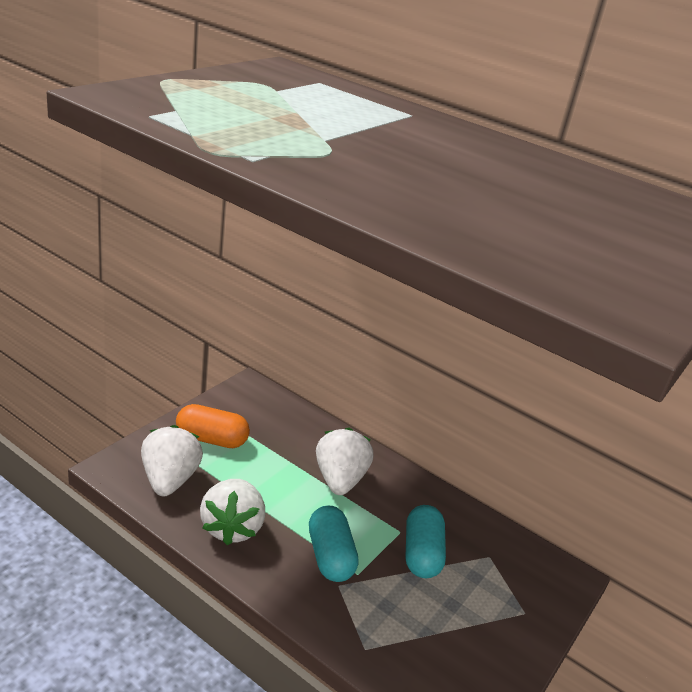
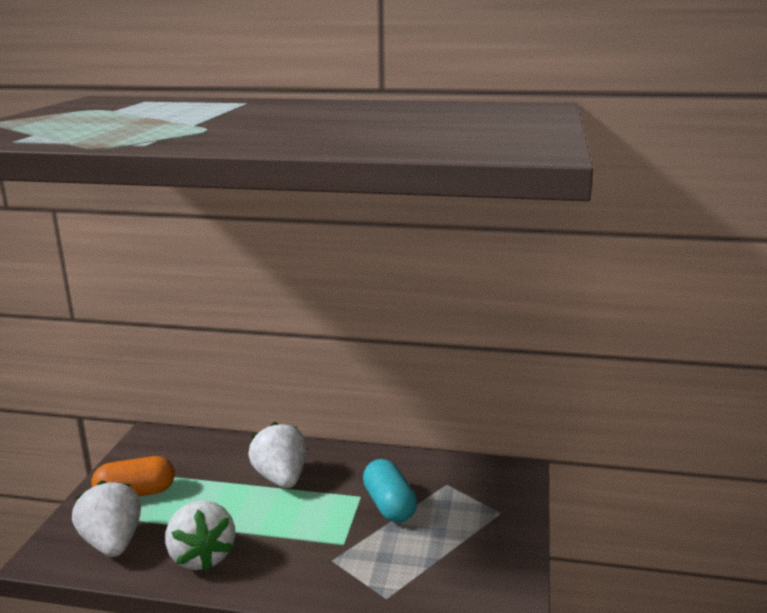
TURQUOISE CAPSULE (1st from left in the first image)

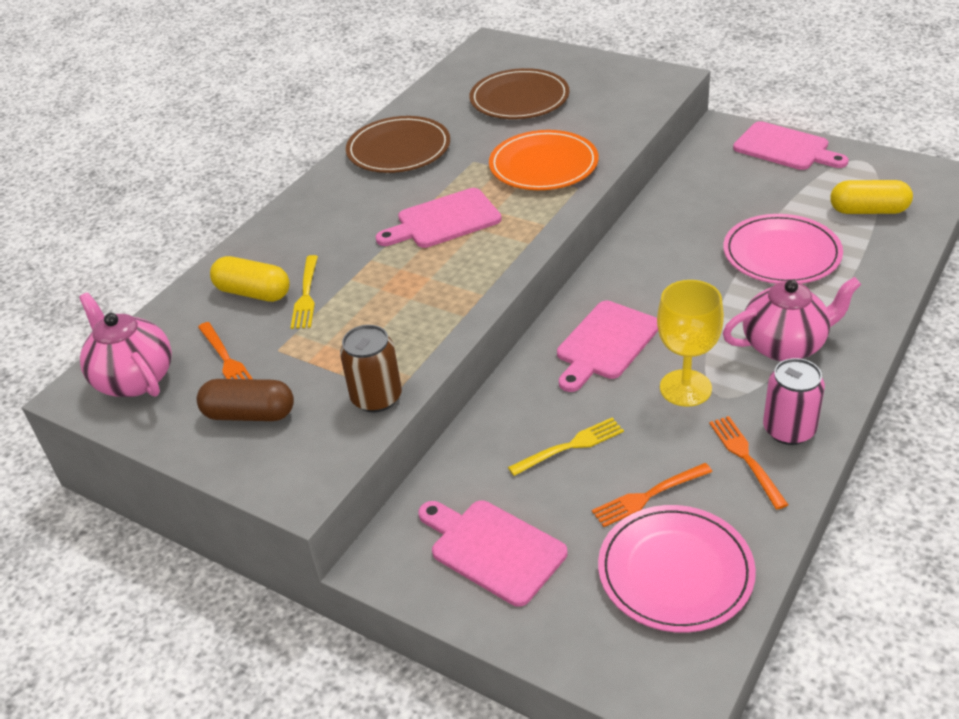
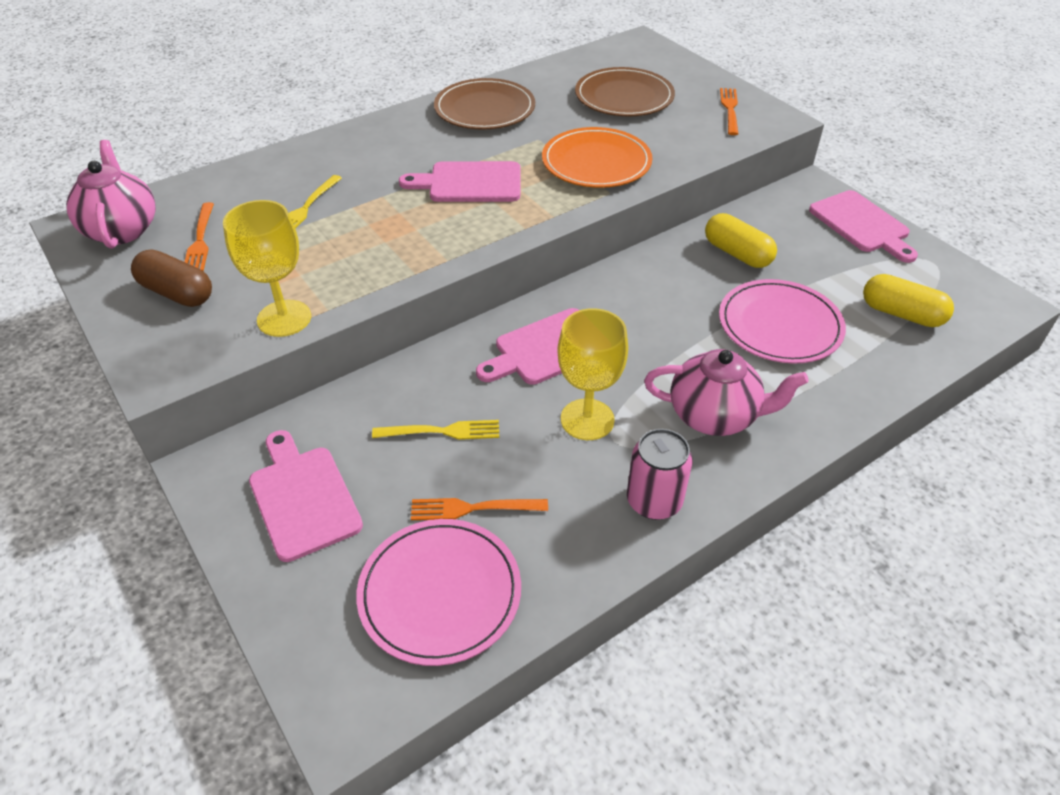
YELLOW CAPSULE (1st from left)
YELLOW GOBLET (1st from left)
ORANGE FORK (3rd from left)

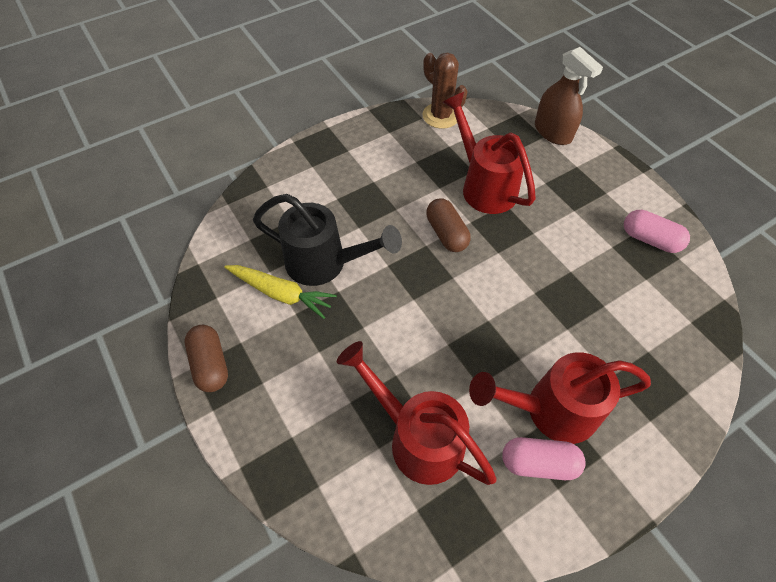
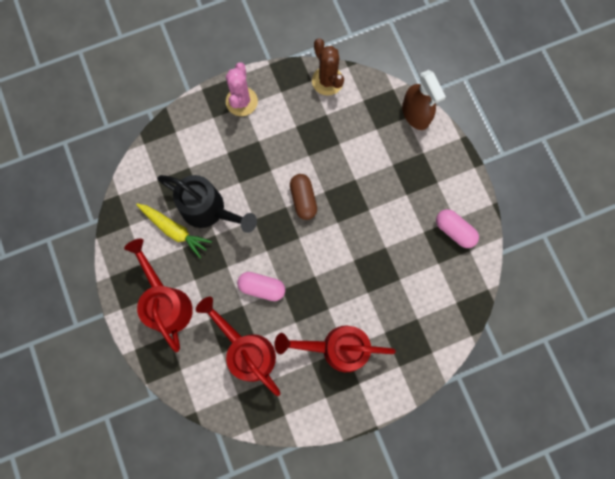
BROWN CAPSULE (1st from left in the first image)
RED WATERING CAN (1st from left)
PINK CAPSULE (1st from left)
PINK CACTUS

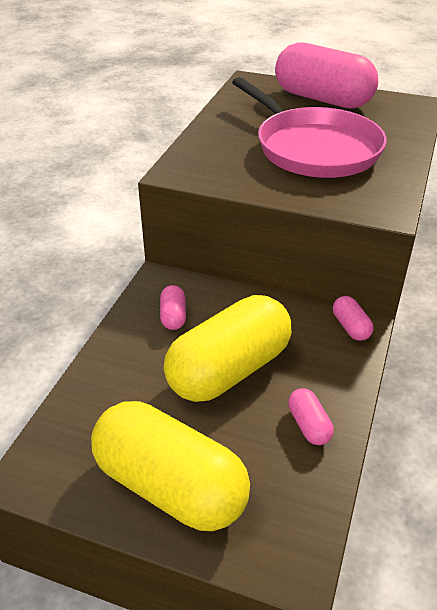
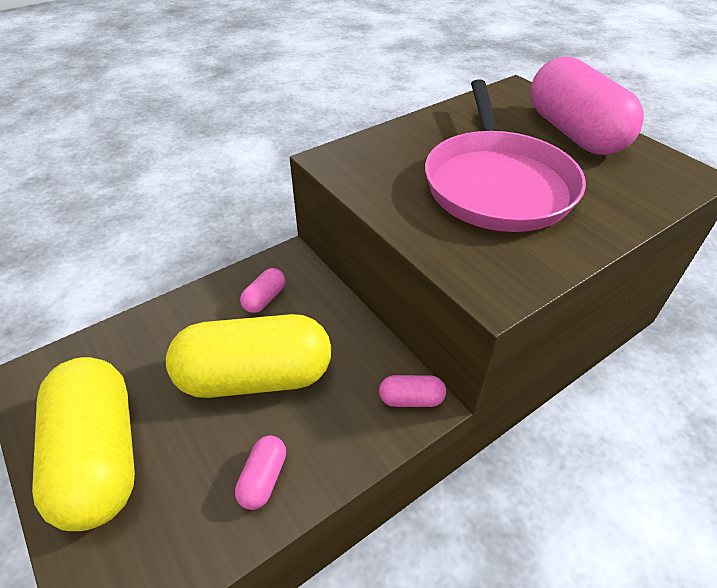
PINK CAPSULE (3rd from left)

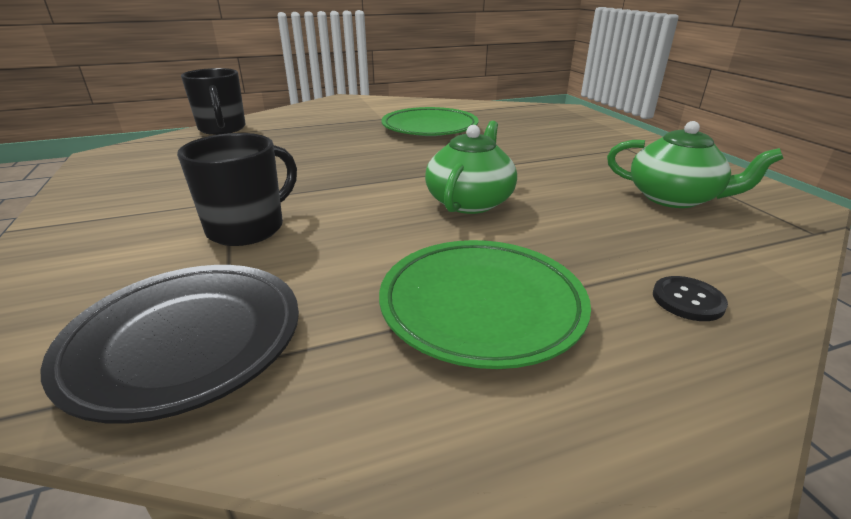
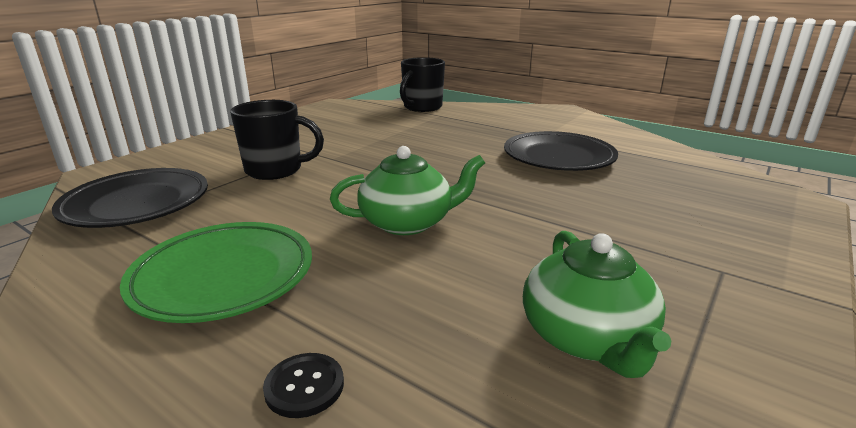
BLACK PLATE (2nd from left)

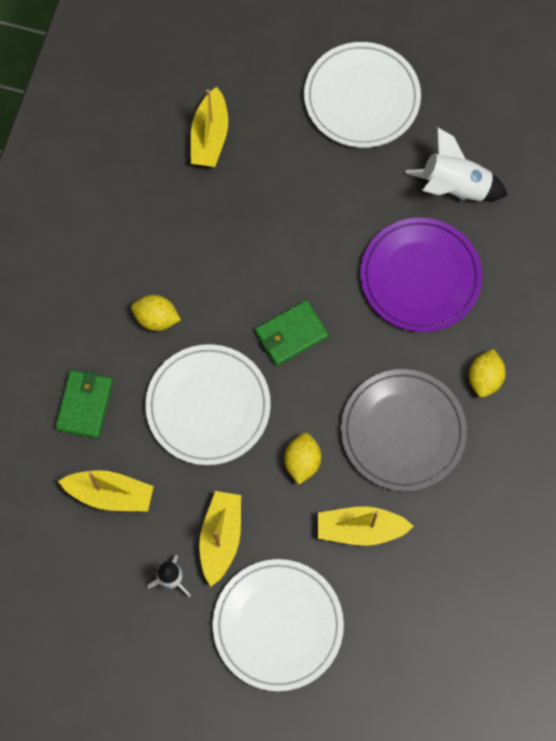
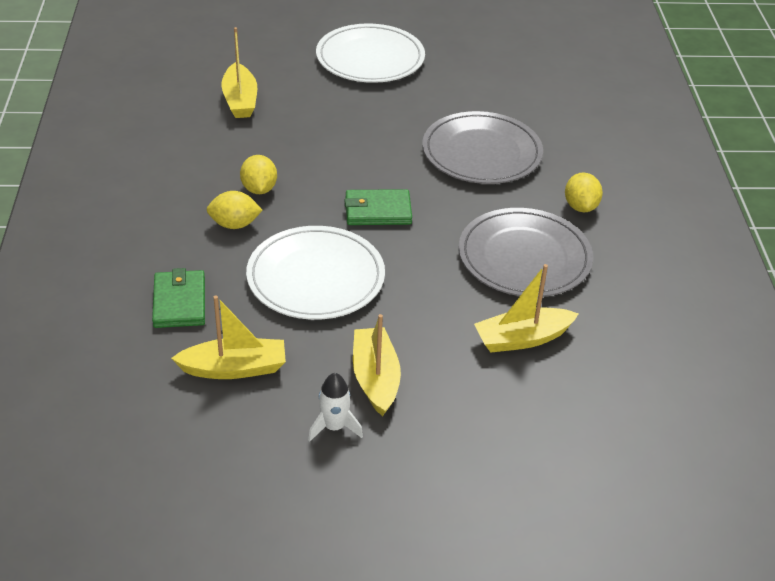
WHITE PLATE (2nd from left in the first image)
GREEN WALLET (2nd from left)
YELLOW LEMON (2nd from left)
GREY PLATE (1st from left)
WHITE ROCKET (2nd from left in the first image)

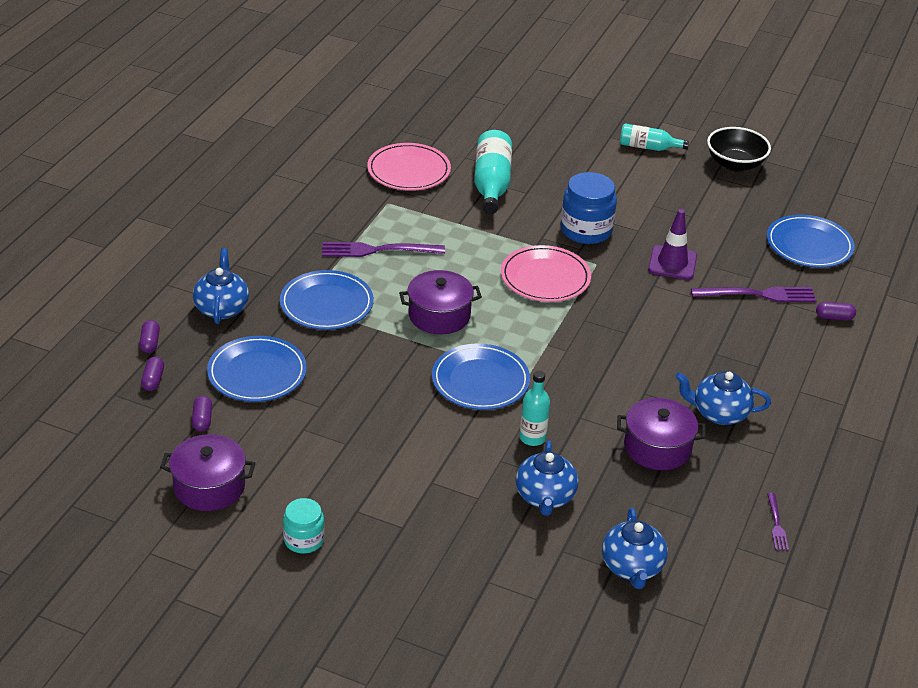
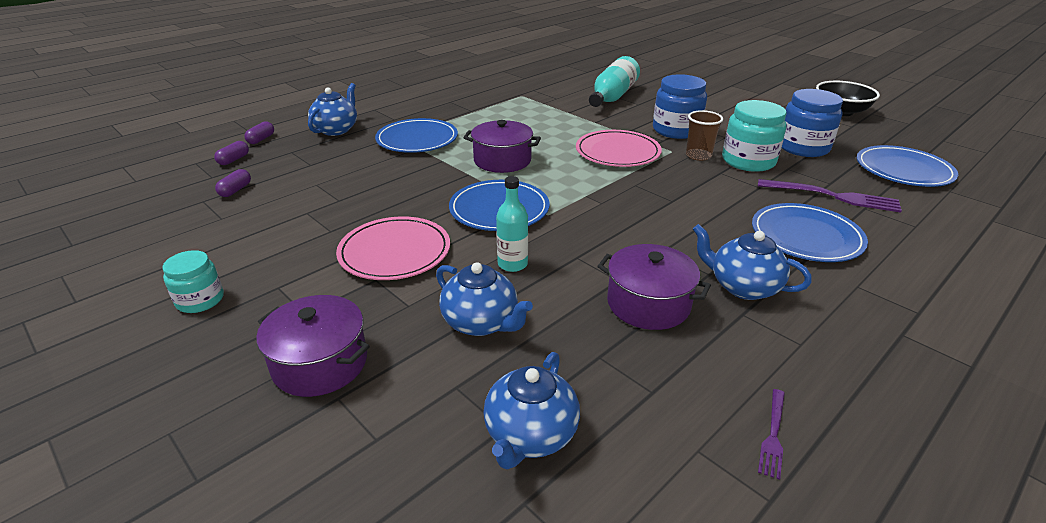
PURPLE POT (1st from left)
BLUE PLATE (3rd from left)
PURPLE FORK (1st from left in the first image)
PINK PLATE (1st from left)
BLUE TEAPOT (2nd from left)
TURQUOISE BOTTLE (3rd from left in the first image)
TURQUOISE JAR (2nd from left)
PURPLE CAPSULE (4th from left in the first image)
BROWN CUP
BLUE JAR (2nd from left)

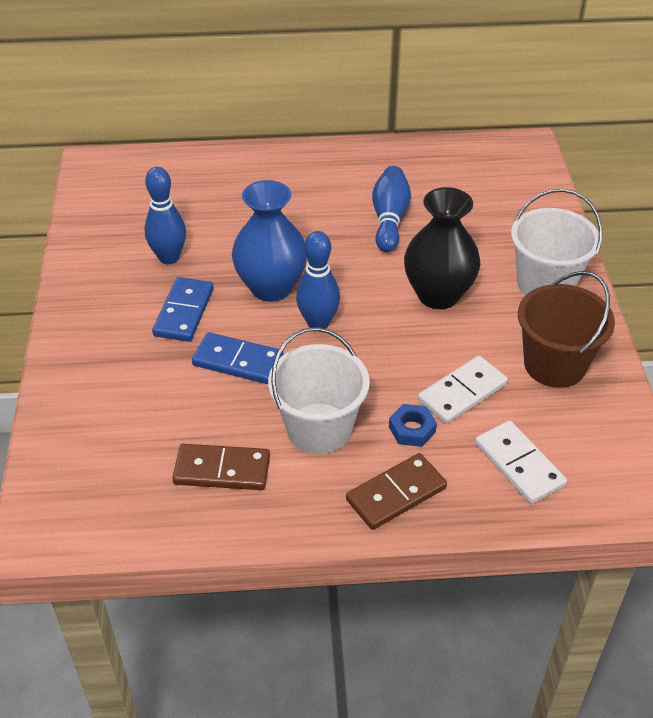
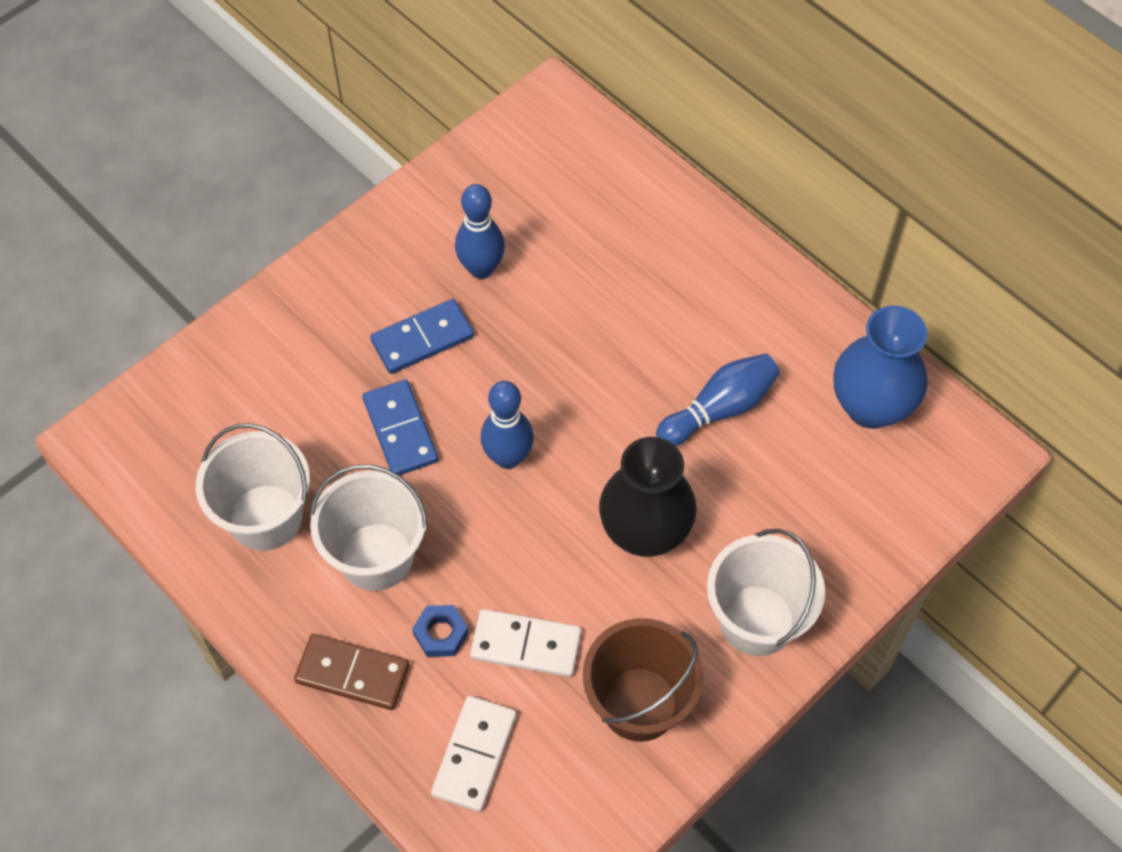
WHITE BUCKET (1st from left)
BLUE VASE

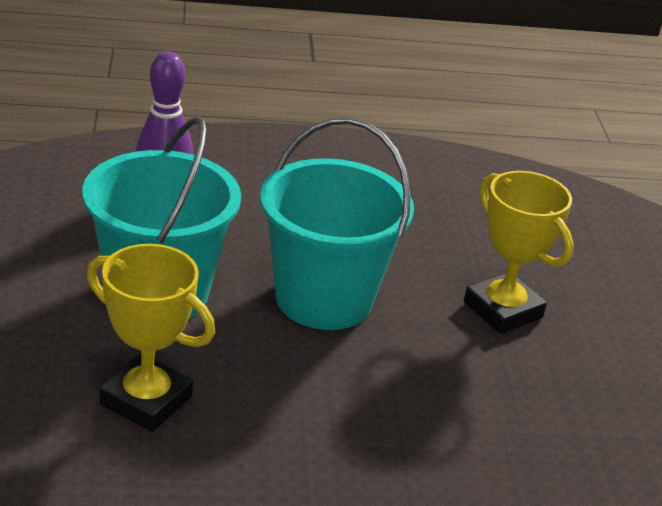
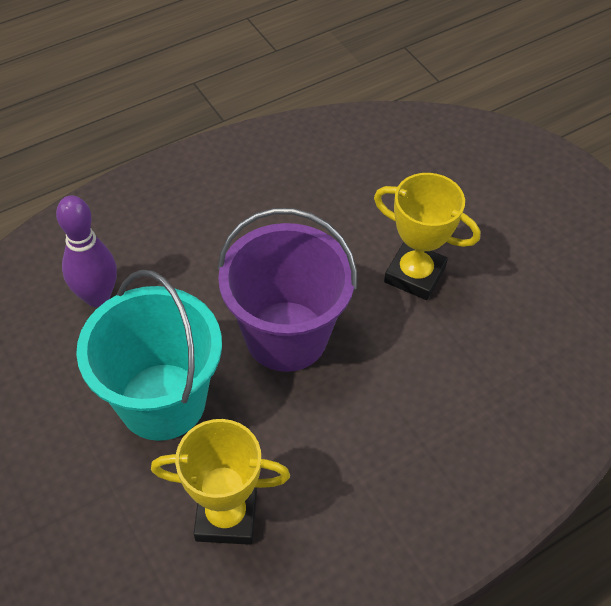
PURPLE BUCKET

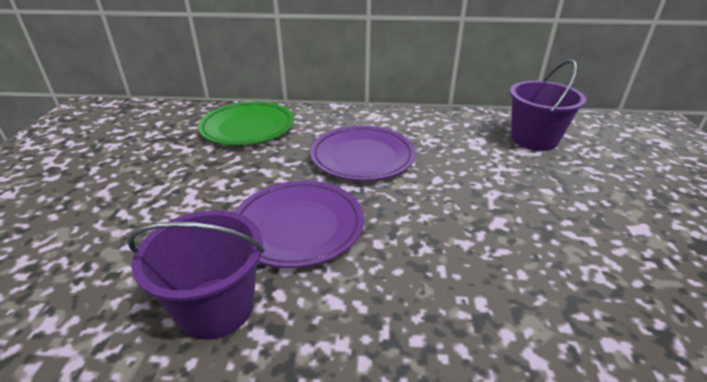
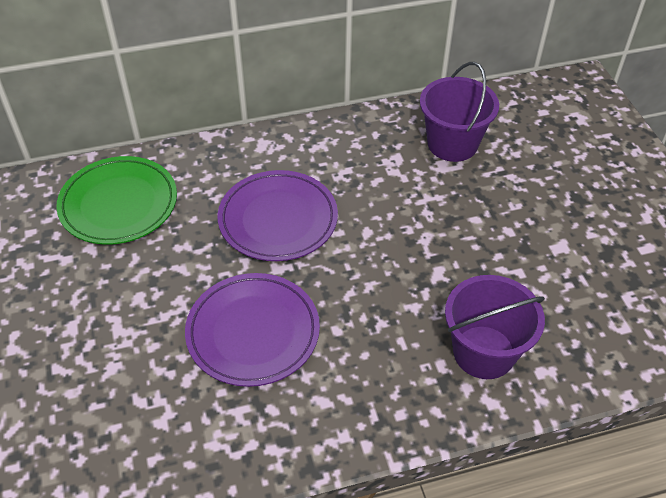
PURPLE BUCKET (2nd from left)

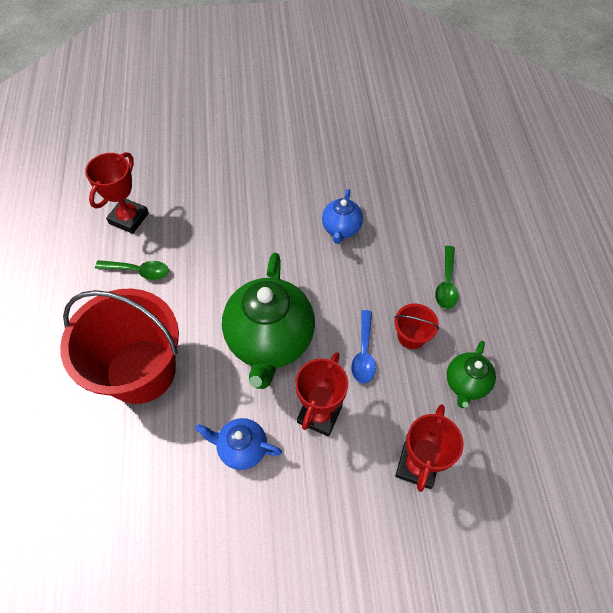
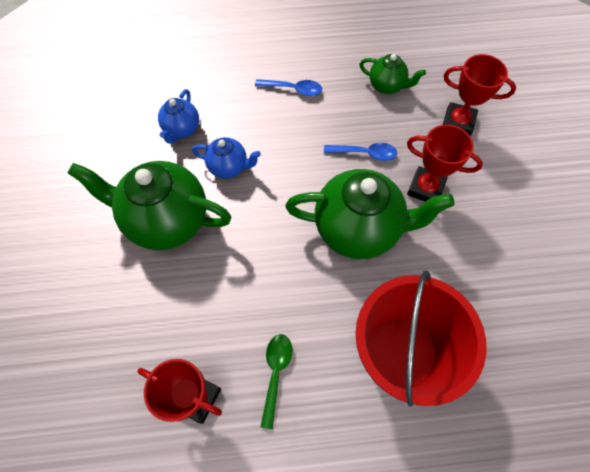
BLUE TEAPOT (1st from left)
RED BUCKET (2nd from left in the first image)
BLUE SPOON (1st from left)
GREEN TEAPOT (1st from left)

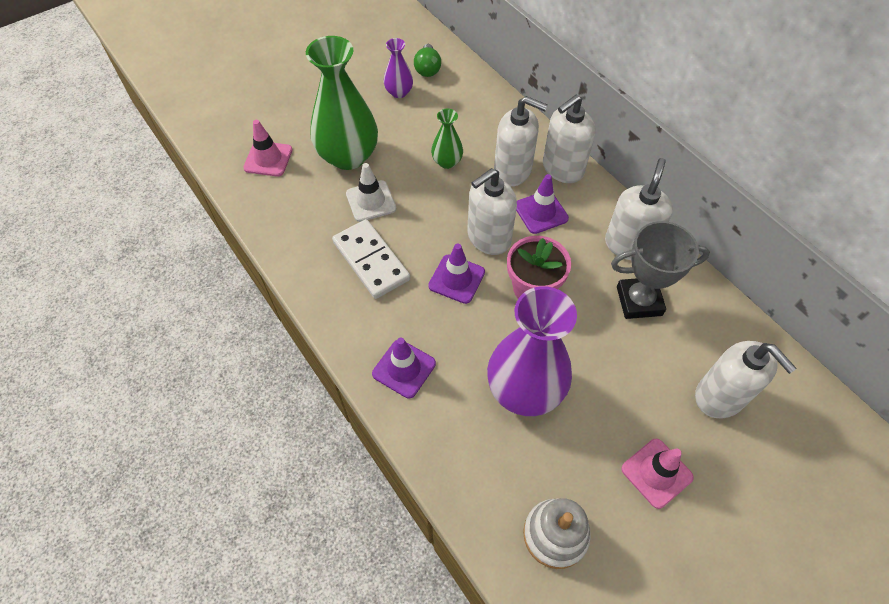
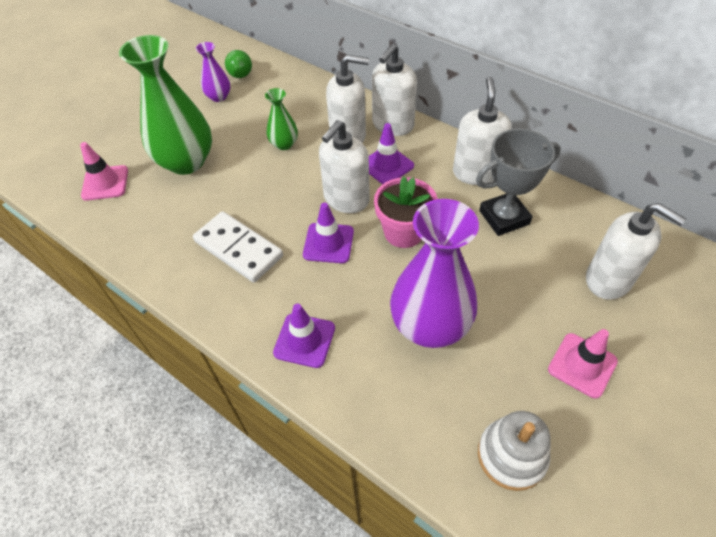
WHITE TRAFFIC CONE

